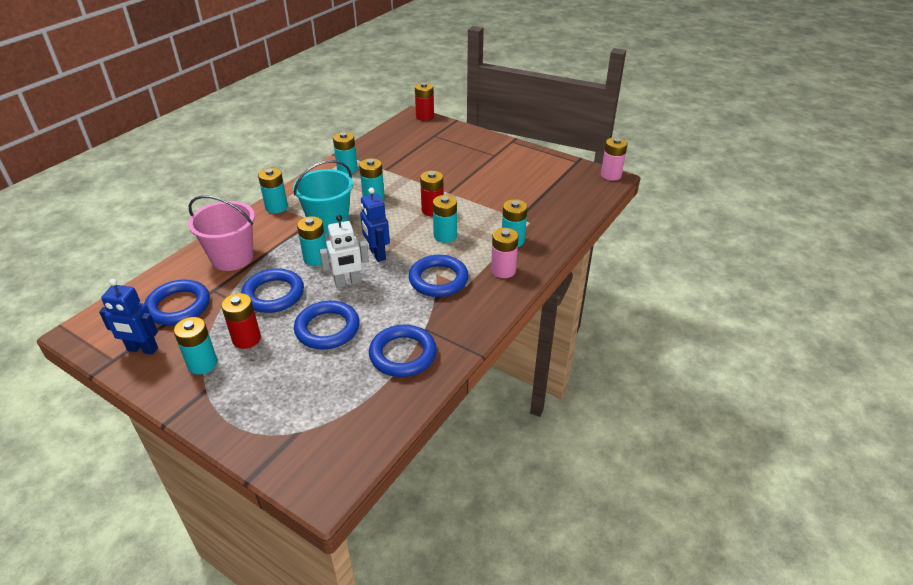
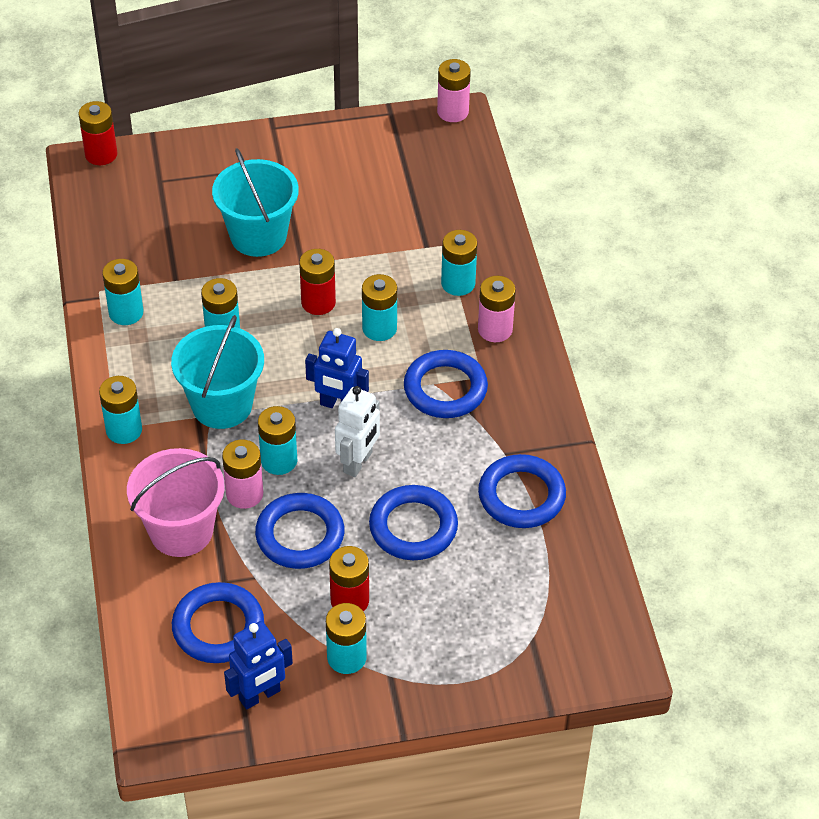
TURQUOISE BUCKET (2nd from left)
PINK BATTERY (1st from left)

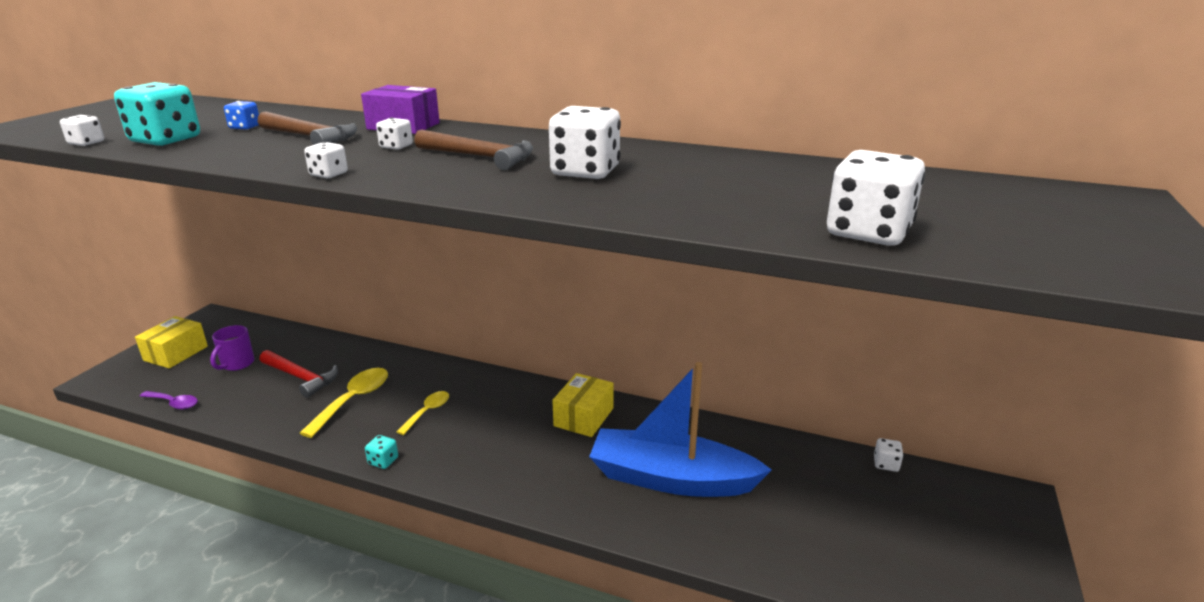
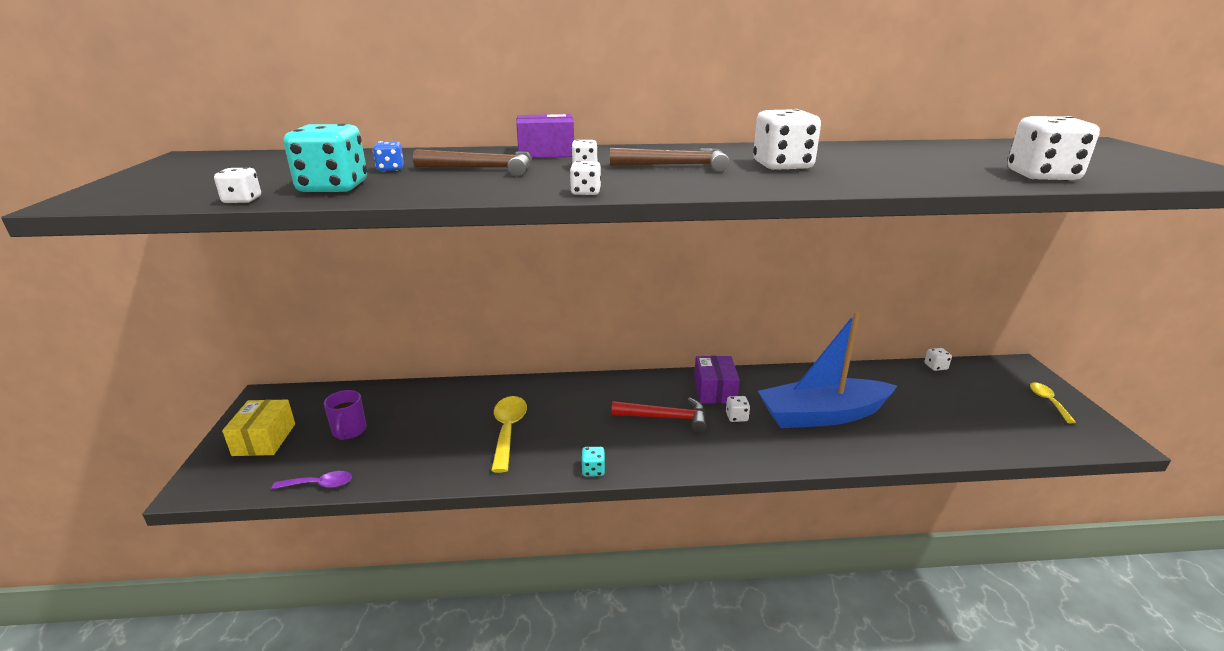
RED HAMMER
YELLOW SPOON (2nd from left)
PURPLE BOX (2nd from left)
WHITE DICE (4th from left)

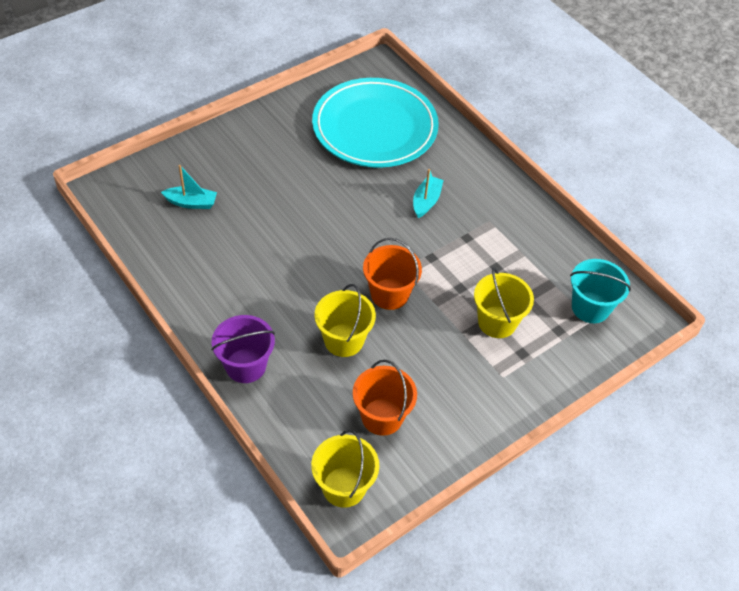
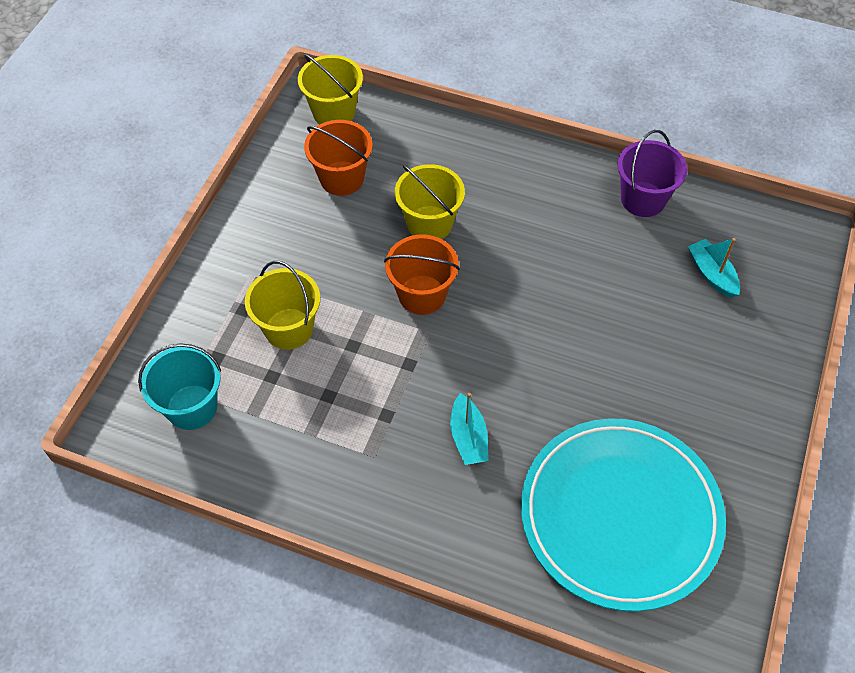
TURQUOISE BOAT (2nd from left)
PURPLE BUCKET

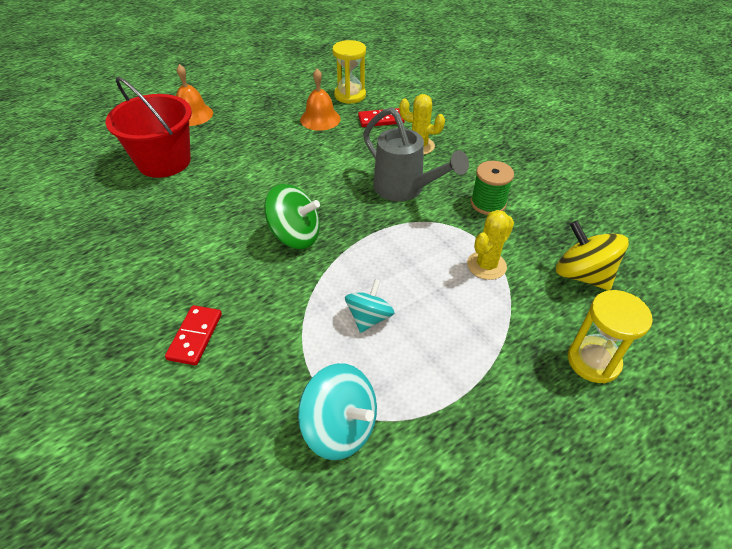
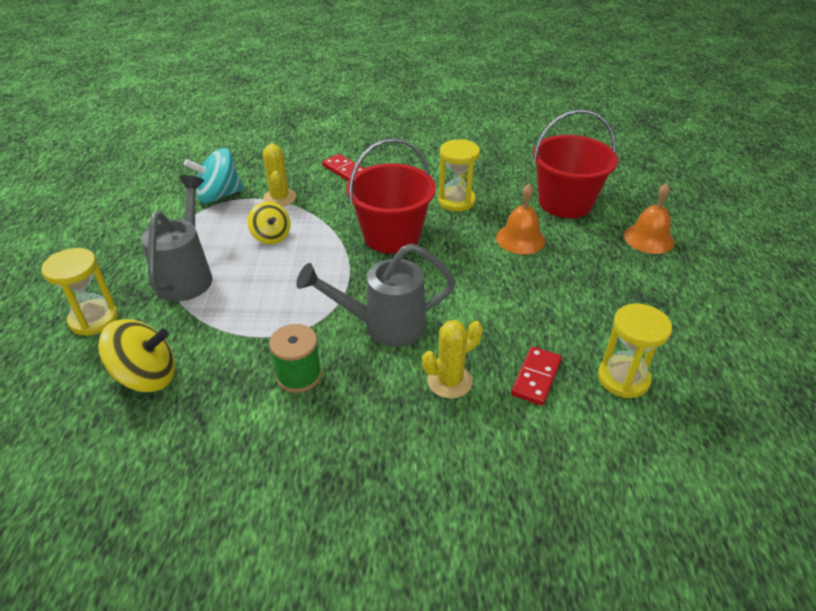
RED BUCKET (1st from left)
ORANGE BELL (1st from left)
YELLOW SPINNING TOP (2nd from left)
YELLOW CACTUS (1st from left)
GREY WATERING CAN (1st from left)
YELLOW HOURGLASS (2nd from left)

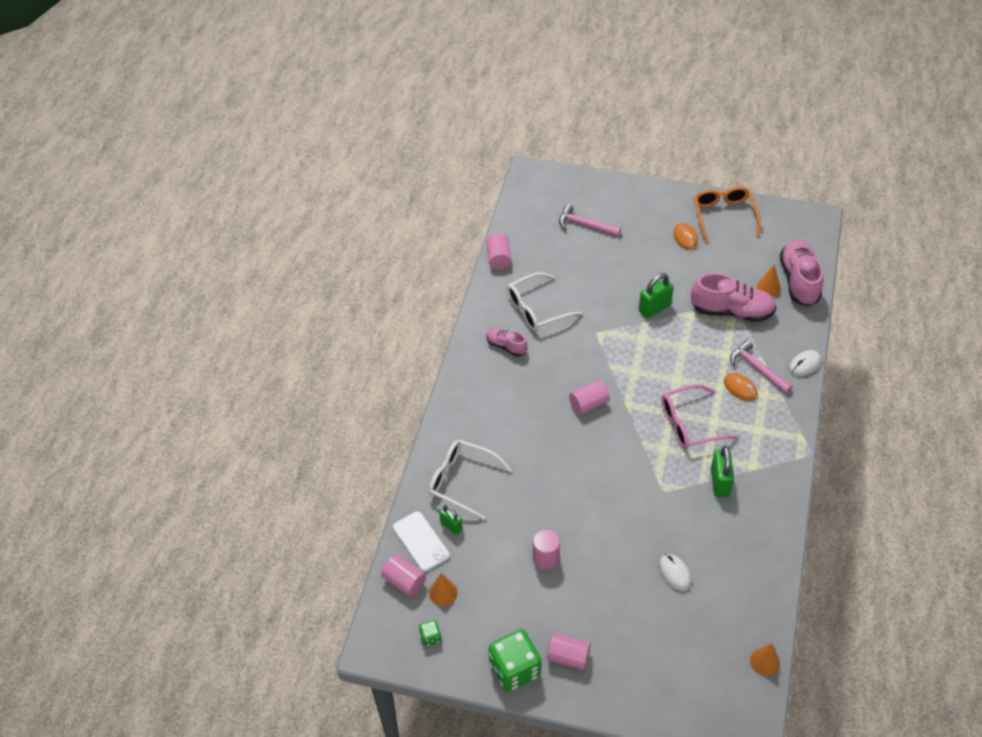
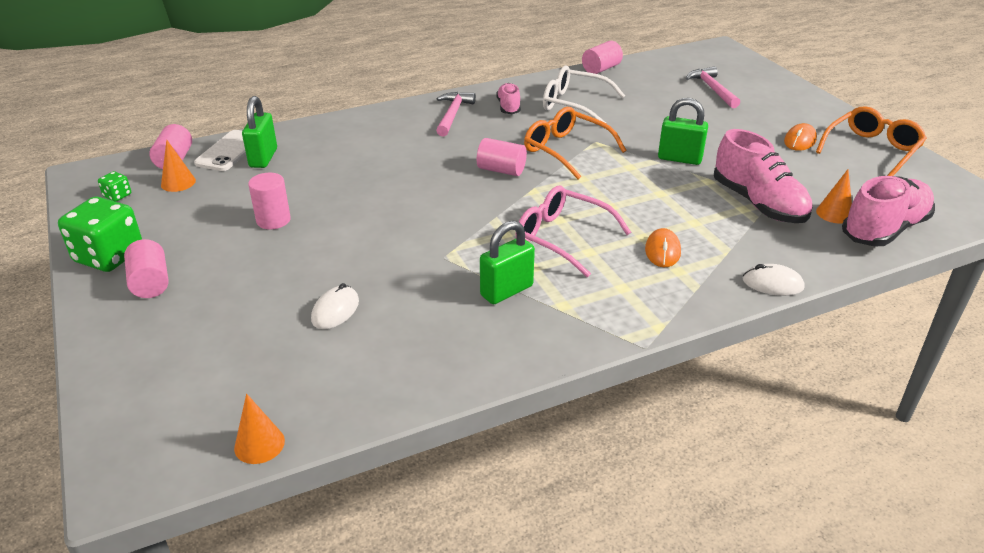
WHITE GLASSES (1st from left in the first image)
GREEN PADLOCK (1st from left)
PINK HAMMER (1st from left)
ORANGE GLASSES (1st from left)

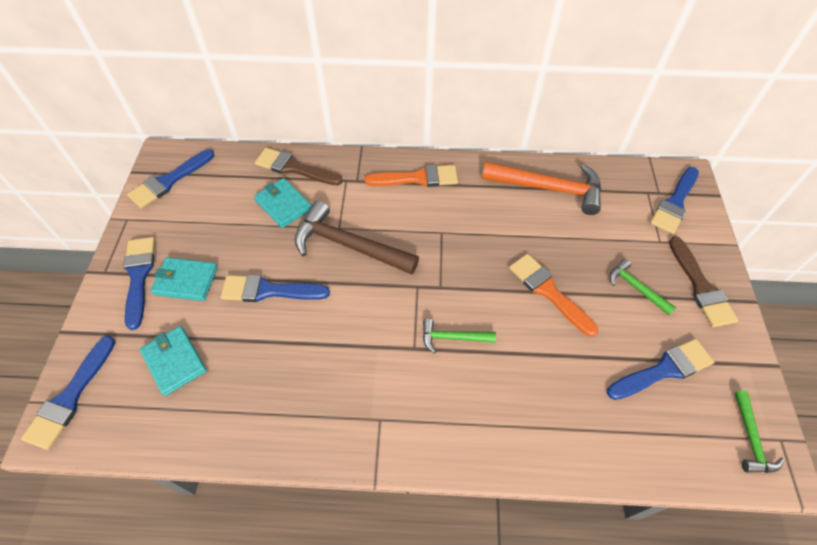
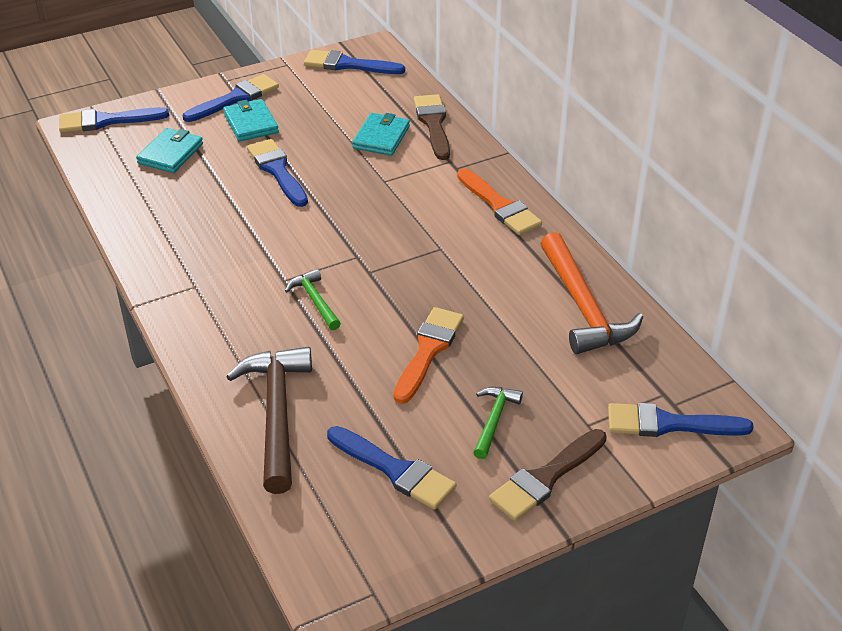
BROWN HAMMER
GREEN HAMMER (3rd from left in the first image)

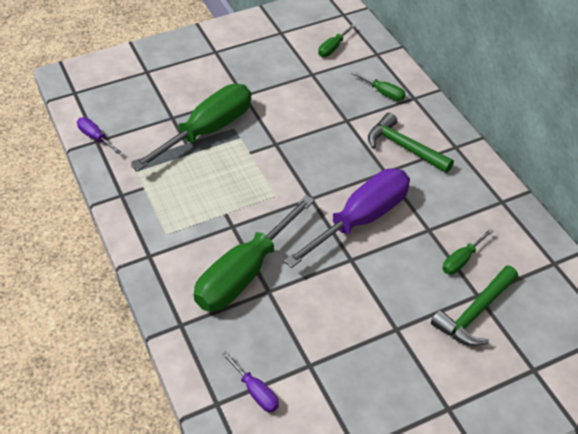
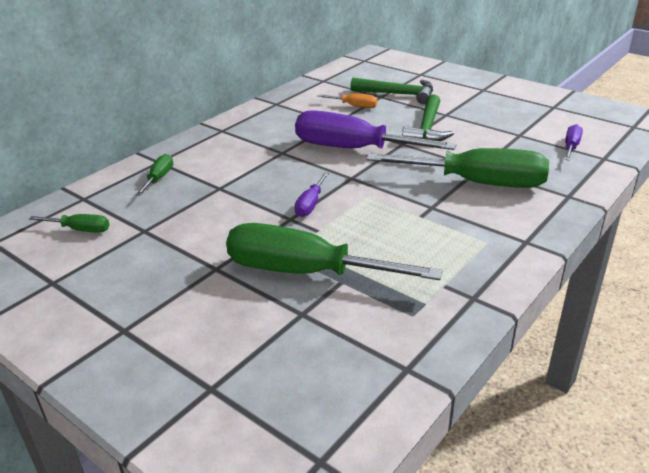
PURPLE SCREWDRIVER (1st from left)
GREEN HAMMER (2nd from left)
ORANGE SCREWDRIVER

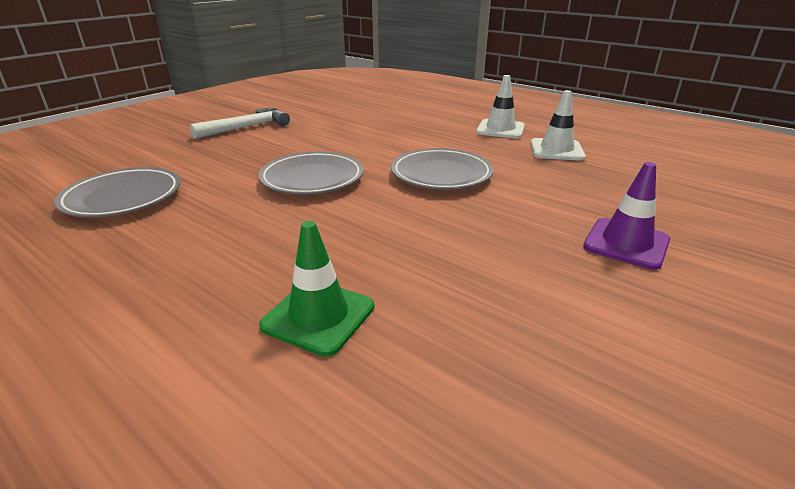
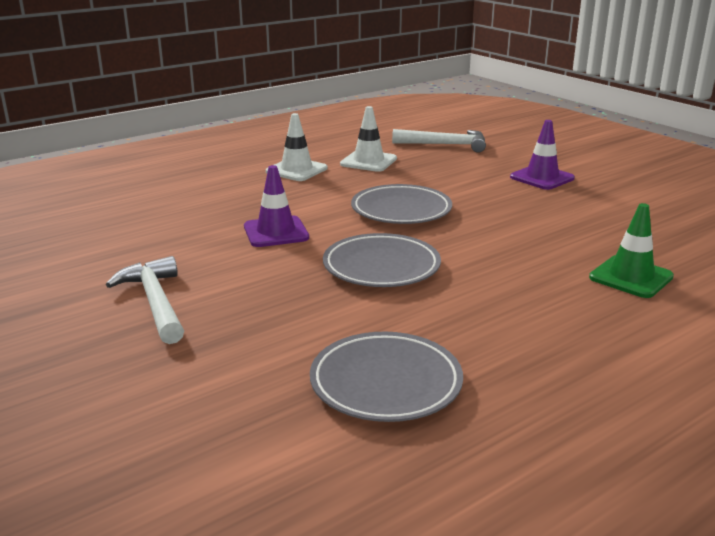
PURPLE TRAFFIC CONE (1st from left)
WHITE HAMMER (2nd from left)

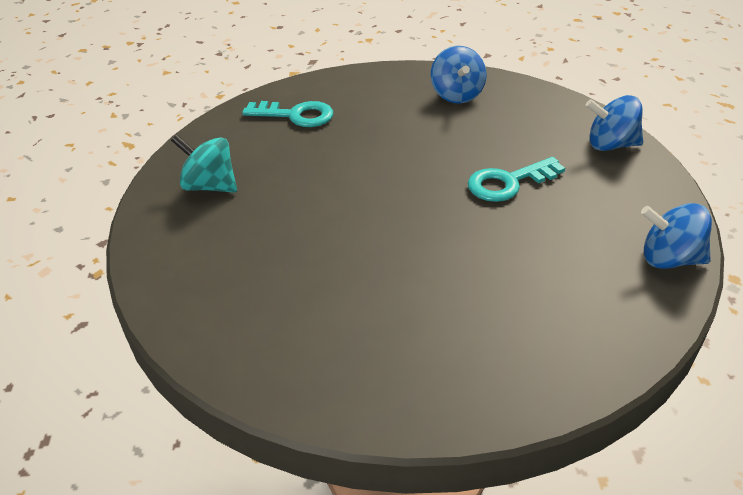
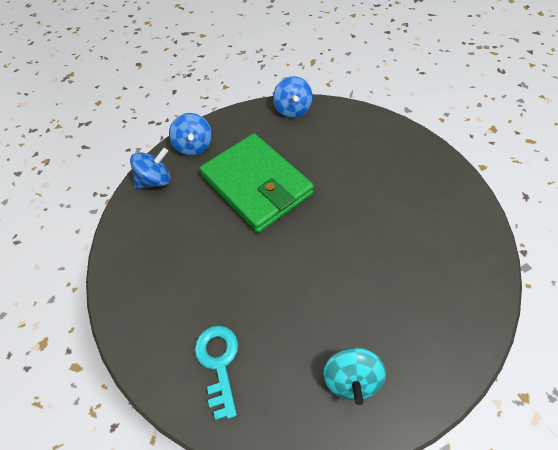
BLUE SPINNING TOP (1st from left)
GREEN WALLET

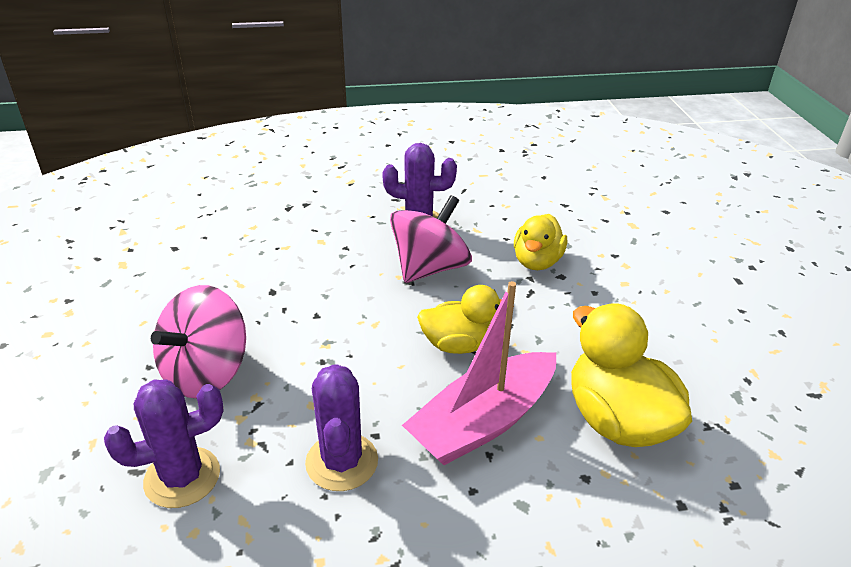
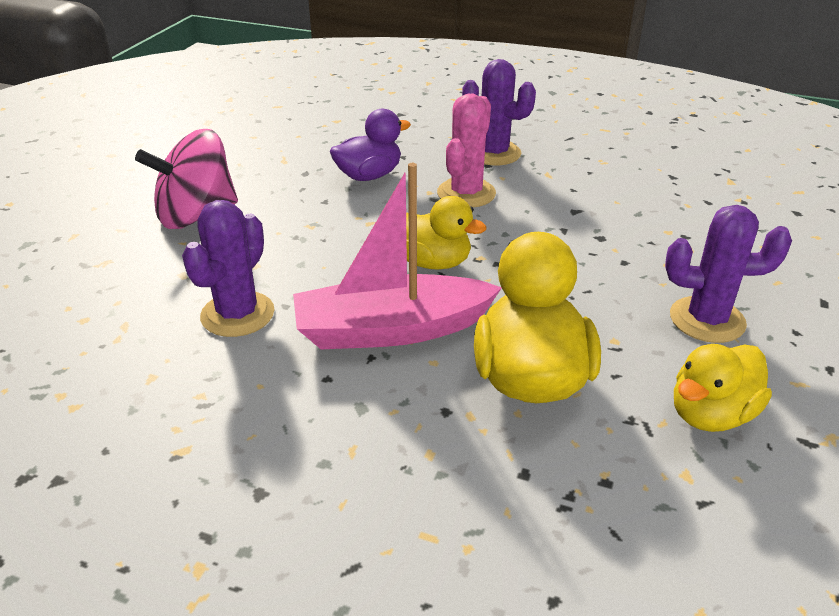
PURPLE CACTUS (3rd from left)
PINK CACTUS
YELLOW DUCK (3rd from left)
PURPLE DUCK

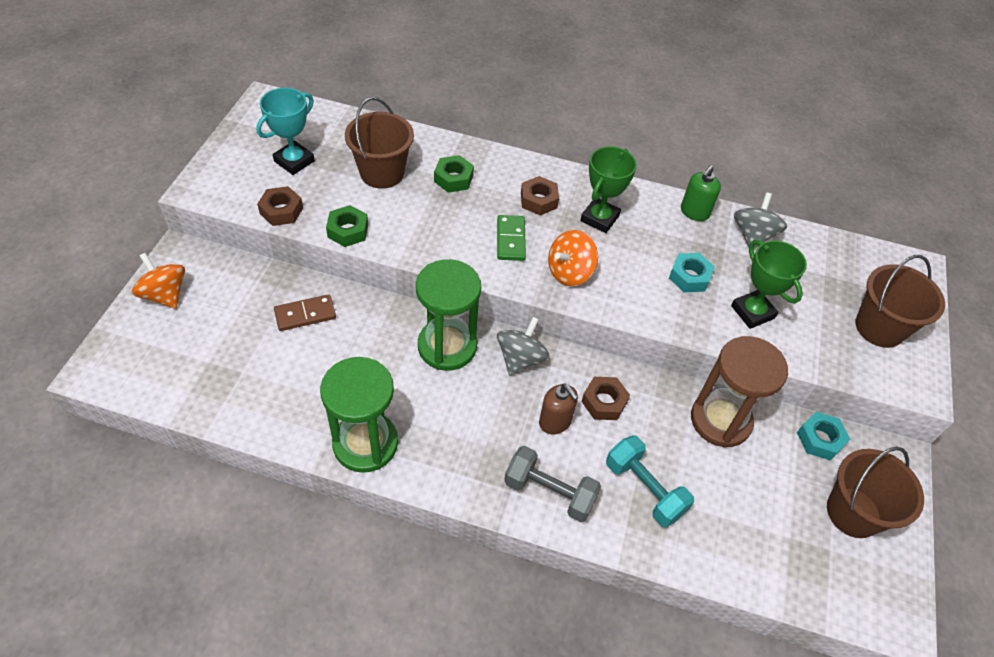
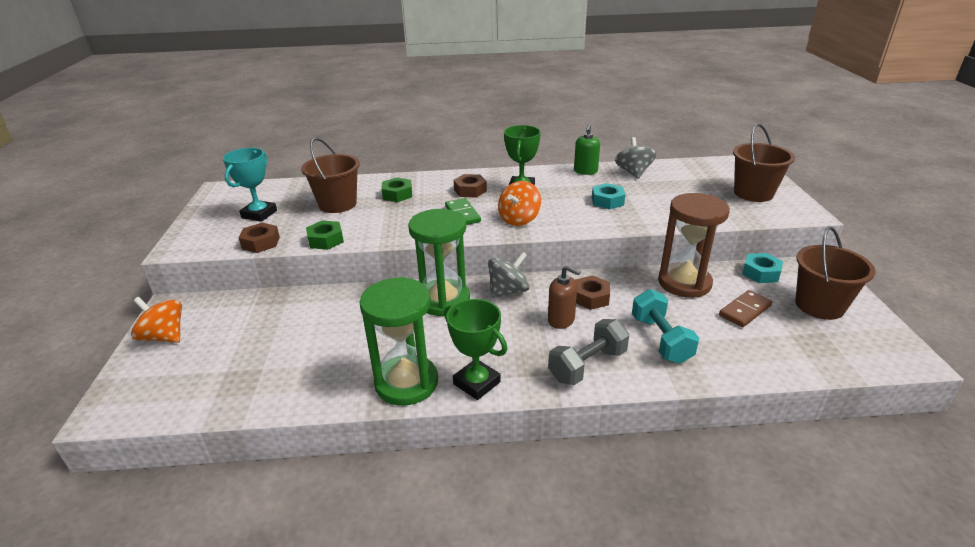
BROWN DOMINO
GREY SPINNING TOP (1st from left)
GREY DUMBBELL
TURQUOISE DUMBBELL
GREEN TROPHY (1st from left)

